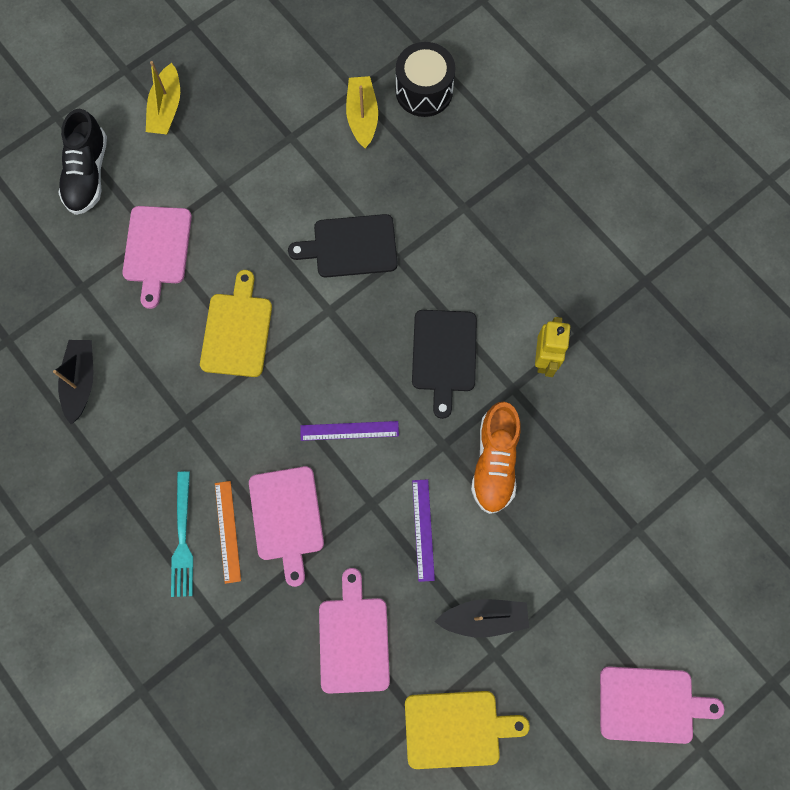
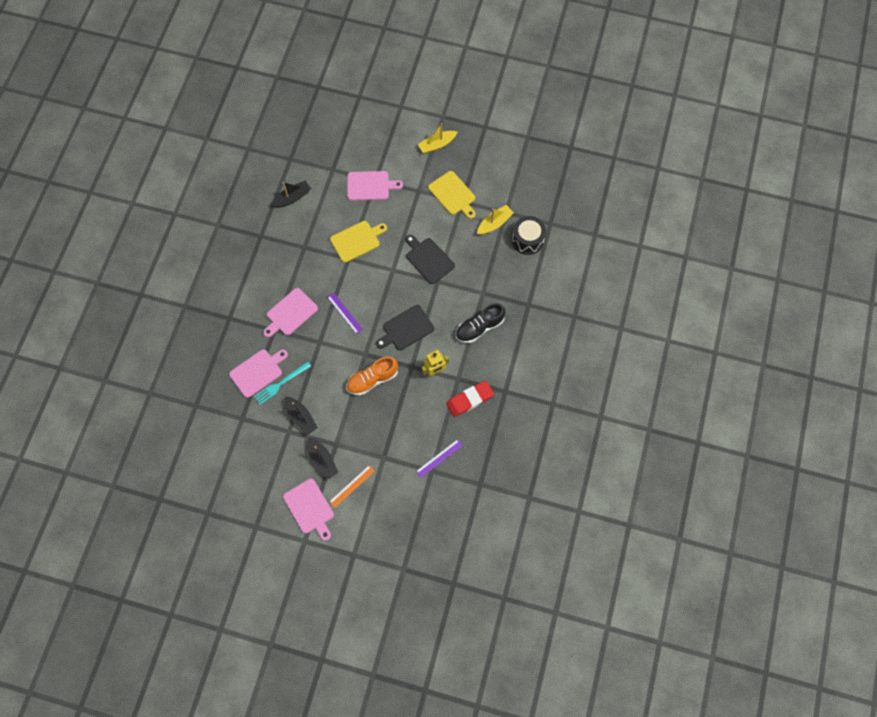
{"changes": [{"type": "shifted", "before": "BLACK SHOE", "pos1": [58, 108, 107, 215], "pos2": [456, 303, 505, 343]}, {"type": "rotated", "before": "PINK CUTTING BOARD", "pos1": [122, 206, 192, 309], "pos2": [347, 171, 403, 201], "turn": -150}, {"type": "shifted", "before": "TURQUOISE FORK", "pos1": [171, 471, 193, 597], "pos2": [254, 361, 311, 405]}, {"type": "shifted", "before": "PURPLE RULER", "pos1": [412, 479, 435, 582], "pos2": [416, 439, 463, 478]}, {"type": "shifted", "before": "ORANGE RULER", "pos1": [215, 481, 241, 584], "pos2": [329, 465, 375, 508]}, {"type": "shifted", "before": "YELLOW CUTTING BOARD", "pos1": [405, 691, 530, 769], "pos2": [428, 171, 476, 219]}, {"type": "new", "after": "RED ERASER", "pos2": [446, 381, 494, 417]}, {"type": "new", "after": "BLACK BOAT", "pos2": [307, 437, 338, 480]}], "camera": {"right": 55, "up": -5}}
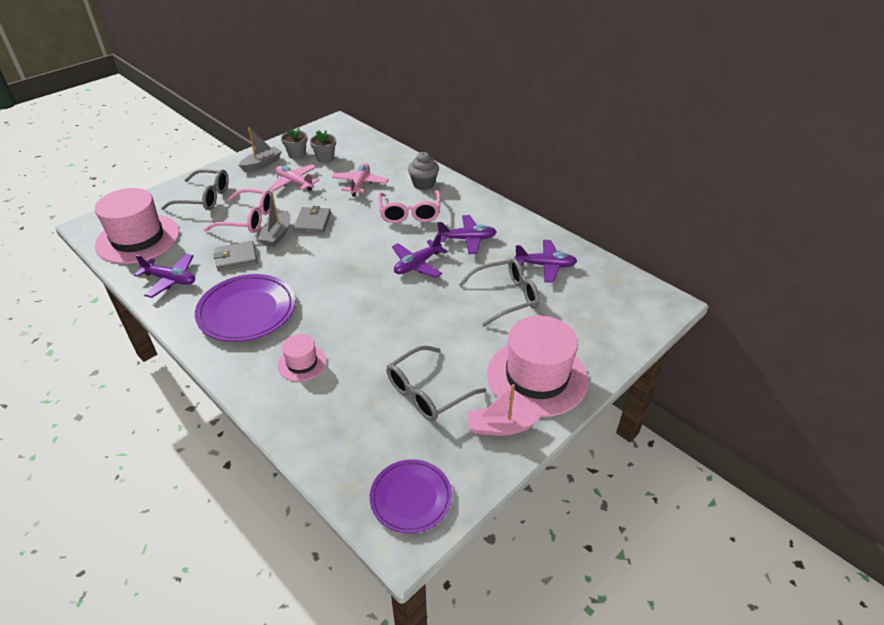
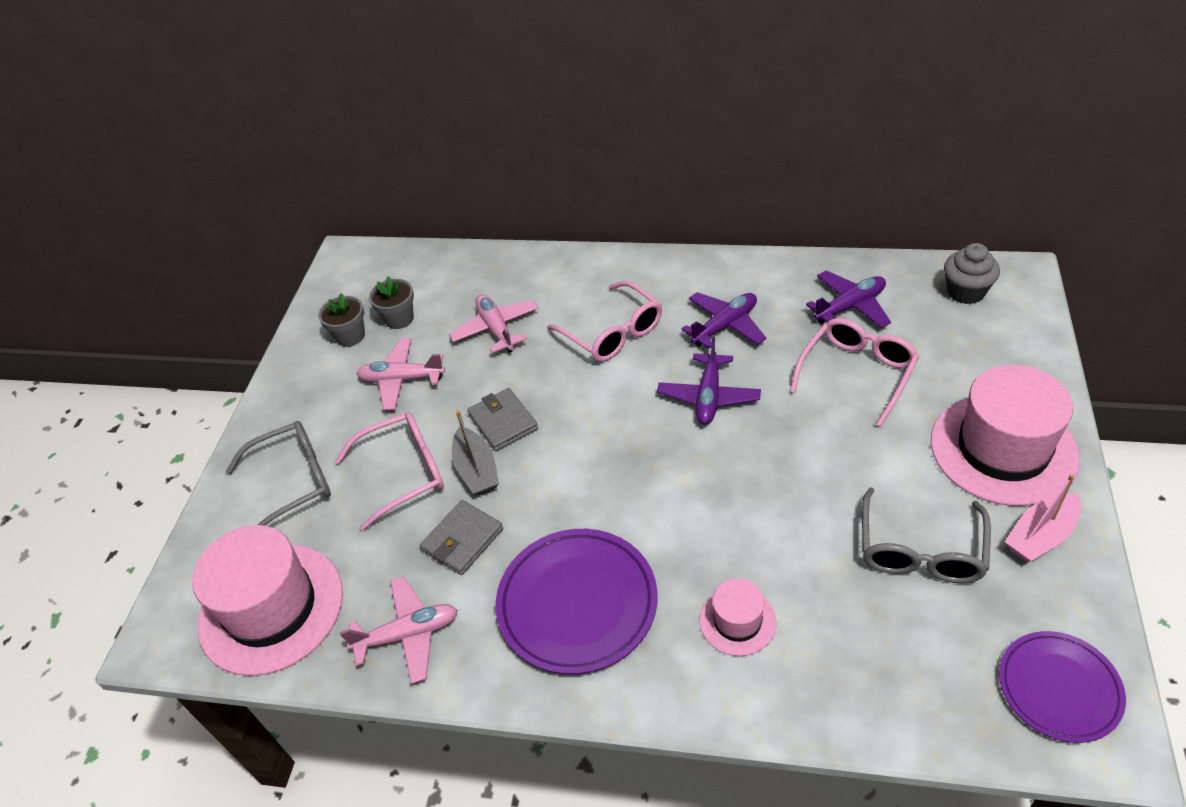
{"changes": [{"type": "gone", "before": "GREY BOAT", "pos1": [239, 128, 282, 172]}, {"type": "shifted", "before": "GREY CUPCAKE", "pos1": [408, 152, 439, 190], "pos2": [944, 243, 1000, 304]}, {"type": "repainted", "before": "PURPLE PLANE", "after": "PINK PLANE", "pos1": [134, 254, 195, 298], "pos2": [340, 576, 458, 684]}, {"type": "repainted", "before": "GREY GLASSES", "after": "PINK GLASSES", "pos1": [459, 258, 540, 327], "pos2": [790, 318, 919, 427]}], "camera": {"right": -30, "up": 5}}
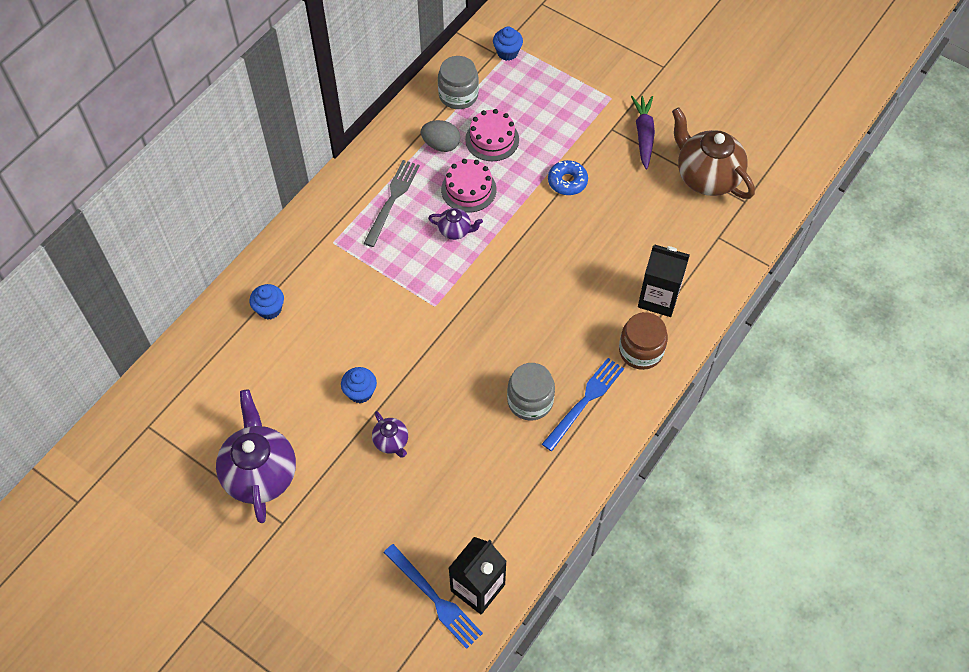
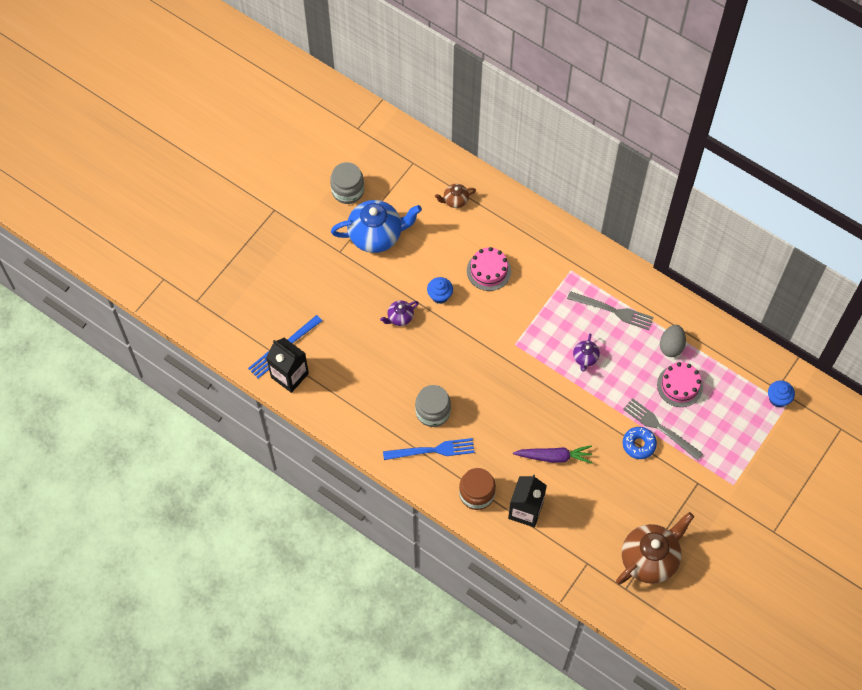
{"changes": [{"type": "shifted", "before": "GREY JAR", "pos1": [438, 56, 479, 109], "pos2": [330, 162, 364, 204]}, {"type": "shifted", "before": "PURPLE CARROT", "pos1": [631, 96, 655, 169], "pos2": [513, 445, 593, 464]}, {"type": "shifted", "before": "PINK CAKE", "pos1": [441, 159, 496, 212], "pos2": [467, 247, 511, 291]}, {"type": "gone", "before": "BLUE CUPCAKE", "pos1": [249, 284, 284, 319]}, {"type": "rotated", "before": "BLUE FORK", "pos1": [542, 358, 624, 451], "pos2": [383, 438, 475, 460], "turn": -45}, {"type": "repainted", "before": "PURPLE TEAPOT", "after": "BLUE TEAPOT", "pos1": [216, 389, 296, 523], "pos2": [331, 200, 422, 253]}, {"type": "new", "after": "BROWN TEAPOT", "pos2": [435, 184, 476, 208]}, {"type": "new", "after": "GREY FORK", "pos2": [623, 398, 703, 461]}], "camera": {"right": 90, "up": 5}}
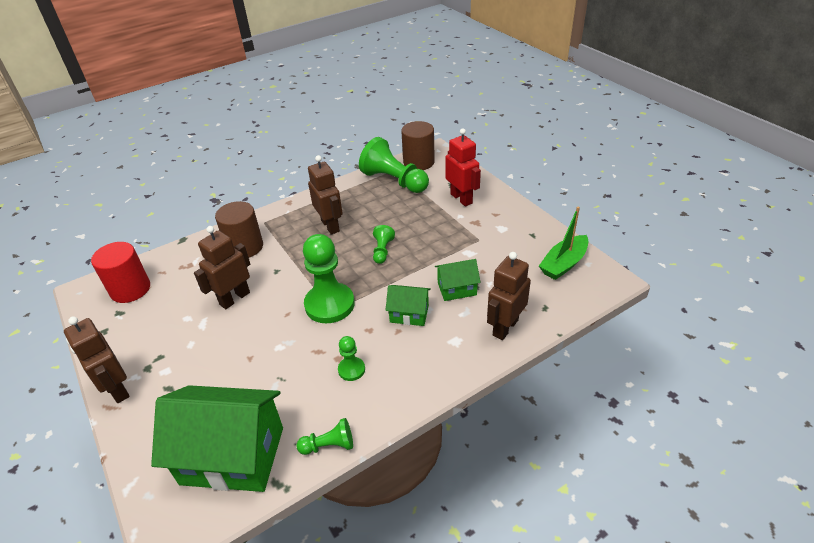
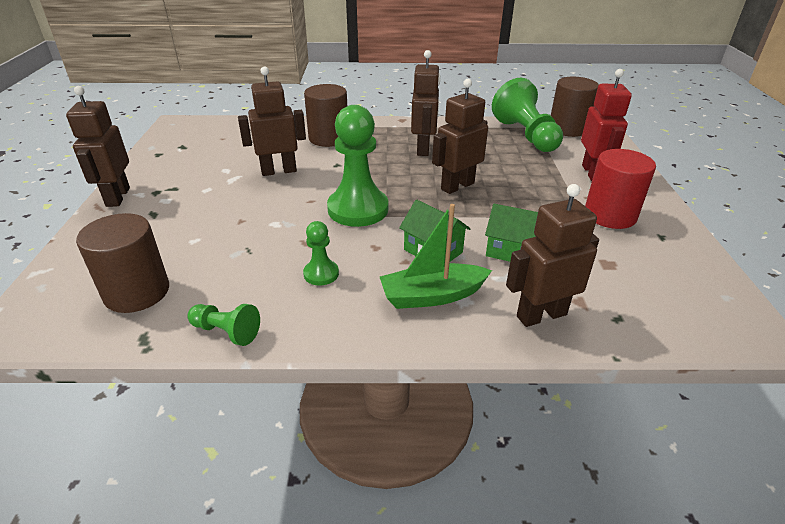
{"changes": [{"type": "shifted", "before": "GREEN BOAT", "pos1": [539, 207, 588, 280], "pos2": [380, 204, 492, 309]}, {"type": "swapped", "before": "GREEN PAWN", "after": "BROWN ROBOT", "pos1": [373, 225, 395, 264], "pos2": [432, 79, 488, 194]}, {"type": "shifted", "before": "RED CYLINDER", "pos1": [91, 242, 150, 303], "pos2": [585, 149, 656, 229]}, {"type": "swapped", "before": "GREEN HOUSE", "after": "BROWN CYLINDER", "pos1": [151, 385, 283, 492], "pos2": [76, 213, 169, 313]}], "camera": {"right": 30, "up": -5}}
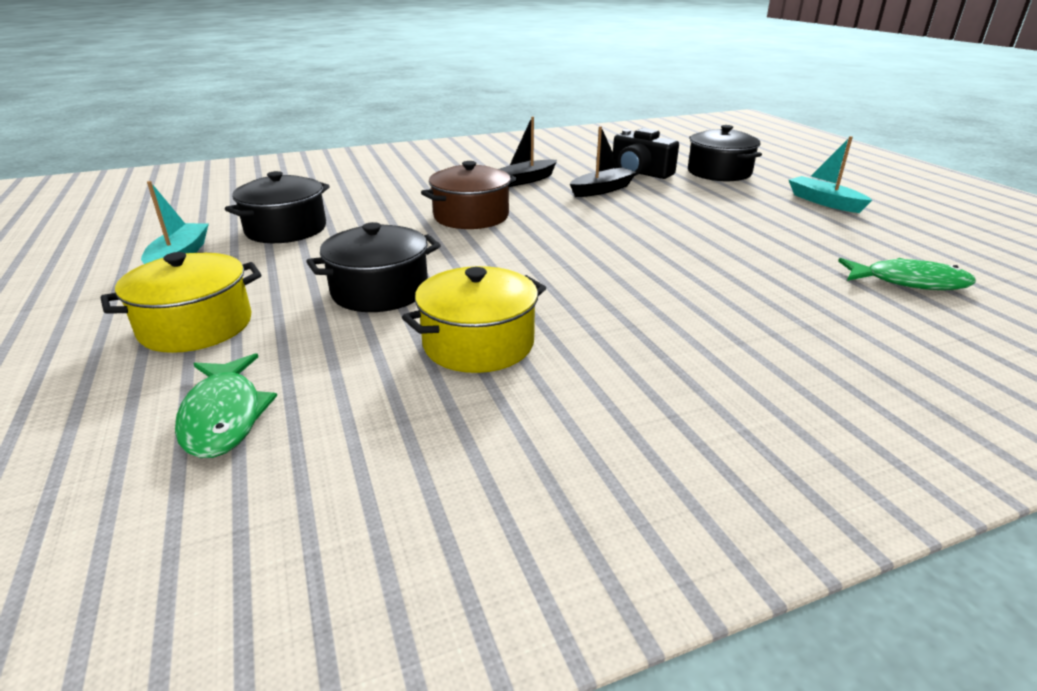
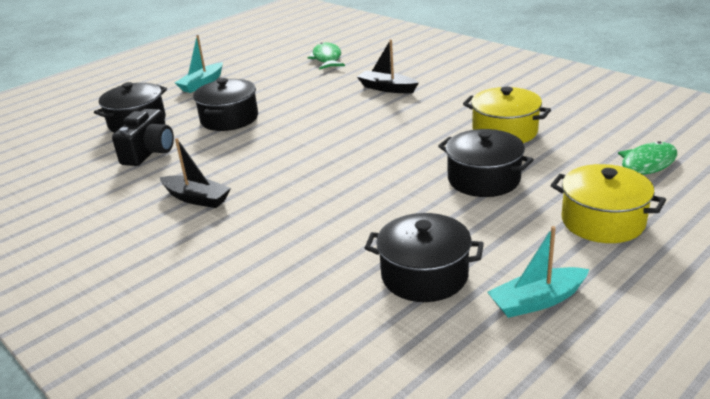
{"changes": [{"type": "shifted", "before": "BLACK BOAT", "pos1": [570, 126, 637, 197], "pos2": [357, 39, 418, 93]}, {"type": "gone", "before": "BROWN POT", "pos1": [421, 161, 517, 229]}, {"type": "new", "after": "BLACK POT", "pos2": [193, 78, 258, 131]}], "camera": {"right": -110, "up": 0}}
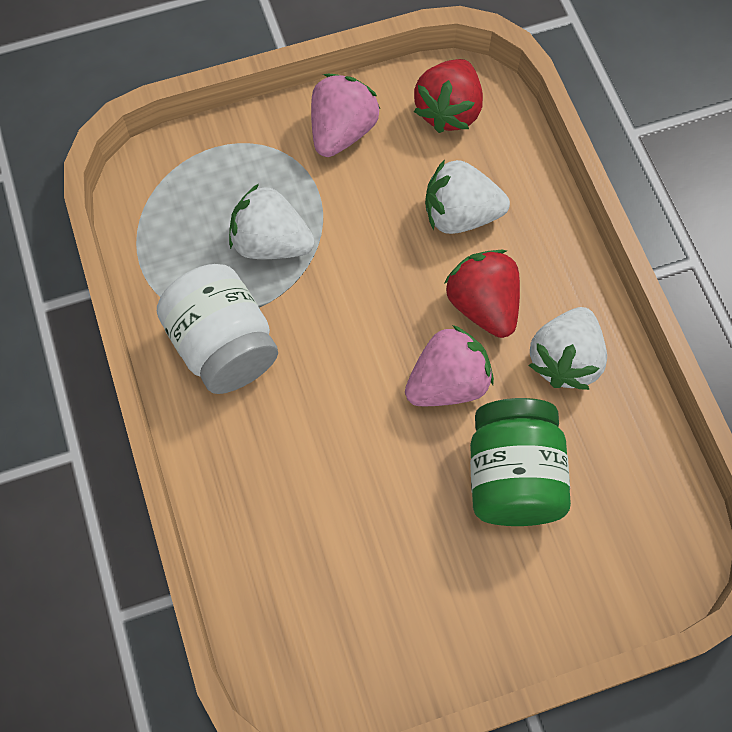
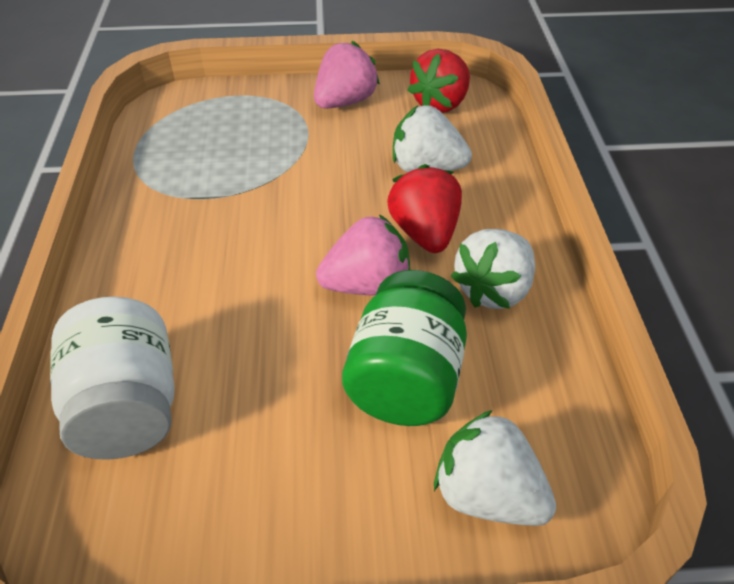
{"changes": [{"type": "shifted", "before": "WHITE STRAWBERRY", "pos1": [229, 184, 315, 259], "pos2": [434, 410, 556, 526]}, {"type": "shifted", "before": "WHITE JAR", "pos1": [157, 264, 278, 394], "pos2": [50, 297, 174, 460]}], "camera": {"right": 15, "up": -20}}
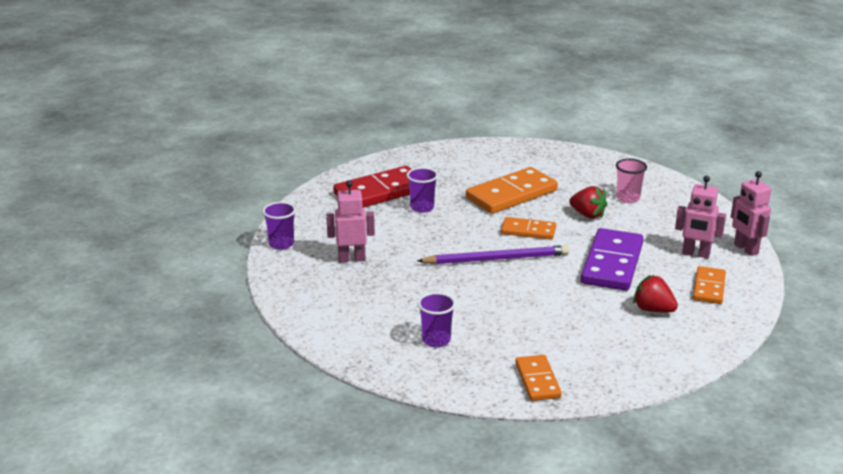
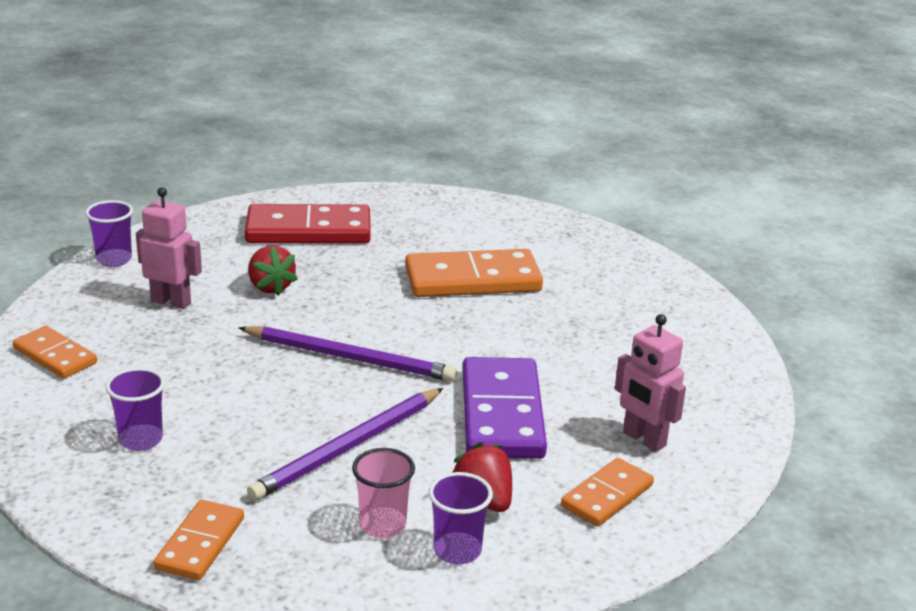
{"changes": [{"type": "shifted", "before": "PINK CUP", "pos1": [616, 159, 647, 203], "pos2": [352, 448, 415, 538]}, {"type": "shifted", "before": "PURPLE CUP", "pos1": [407, 167, 438, 213], "pos2": [429, 472, 493, 565]}, {"type": "gone", "before": "PINK ROBOT", "pos1": [731, 171, 771, 256]}, {"type": "shifted", "before": "RED STRAWBERRY", "pos1": [569, 186, 607, 219], "pos2": [248, 245, 298, 296]}, {"type": "shifted", "before": "ORANGE DOMINO", "pos1": [501, 217, 556, 240], "pos2": [13, 326, 97, 378]}, {"type": "rotated", "before": "PURPLE DOMINO", "pos1": [581, 228, 644, 291], "pos2": [463, 357, 547, 459], "turn": -45}, {"type": "new", "after": "PURPLE PENCIL", "pos2": [247, 388, 443, 501]}], "camera": {"right": 25, "up": 0}}
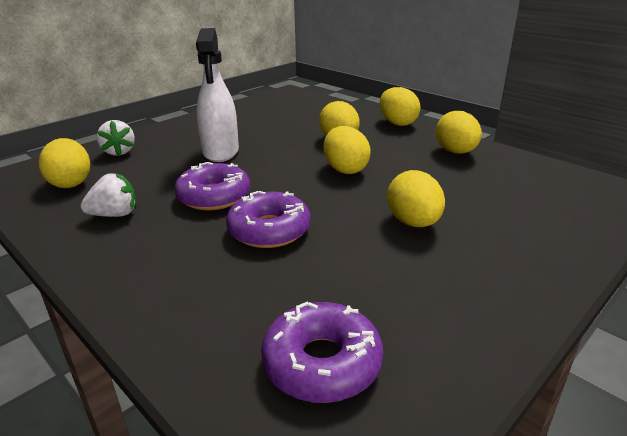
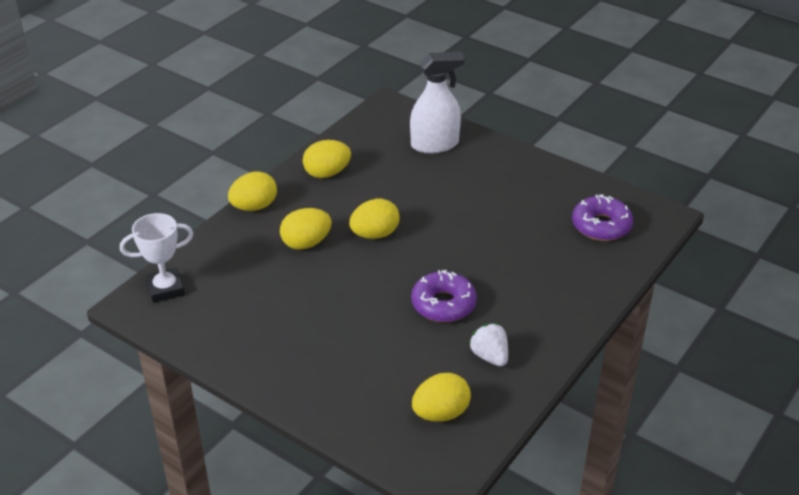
{"changes": [{"type": "shifted", "before": "WHITE SPRAY BOTTLE", "pos1": [196, 28, 239, 162], "pos2": [410, 52, 465, 153]}, {"type": "gone", "before": "WHITE STRAWBERRY", "pos1": [97, 120, 135, 156]}, {"type": "gone", "before": "YELLOW EGG", "pos1": [387, 170, 445, 227]}, {"type": "gone", "before": "PURPLE DONUT", "pos1": [226, 191, 311, 248]}, {"type": "new", "after": "WHITE TROPHY", "pos2": [120, 213, 193, 303]}], "camera": {"right": -100, "up": 10}}
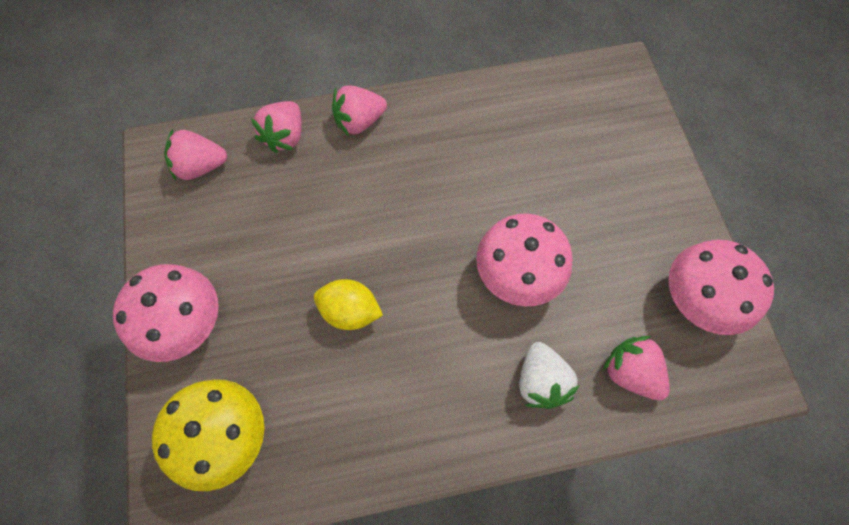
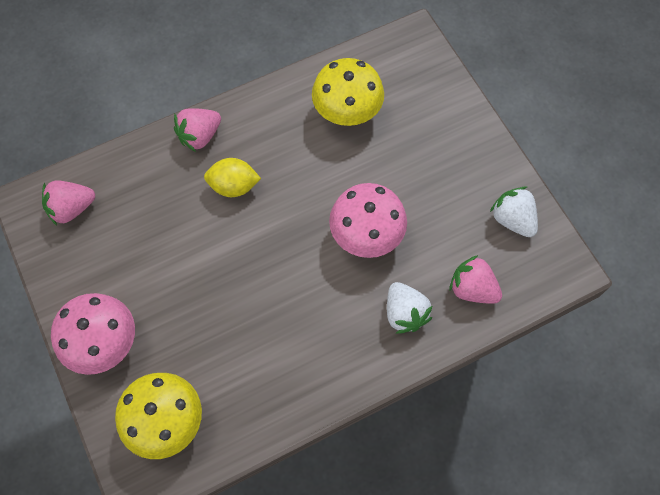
{"changes": [{"type": "gone", "before": "PINK STRAWBERRY", "pos1": [251, 101, 302, 153]}, {"type": "swapped", "before": "PINK MUSHROOM", "after": "WHITE STRAWBERRY", "pos1": [669, 240, 774, 335], "pos2": [490, 187, 538, 237]}, {"type": "shifted", "before": "YELLOW LEMON", "pos1": [314, 279, 383, 330], "pos2": [204, 158, 261, 197]}, {"type": "new", "after": "YELLOW MUSHROOM", "pos2": [312, 58, 384, 126]}], "camera": {"right": -15, "up": 0}}
